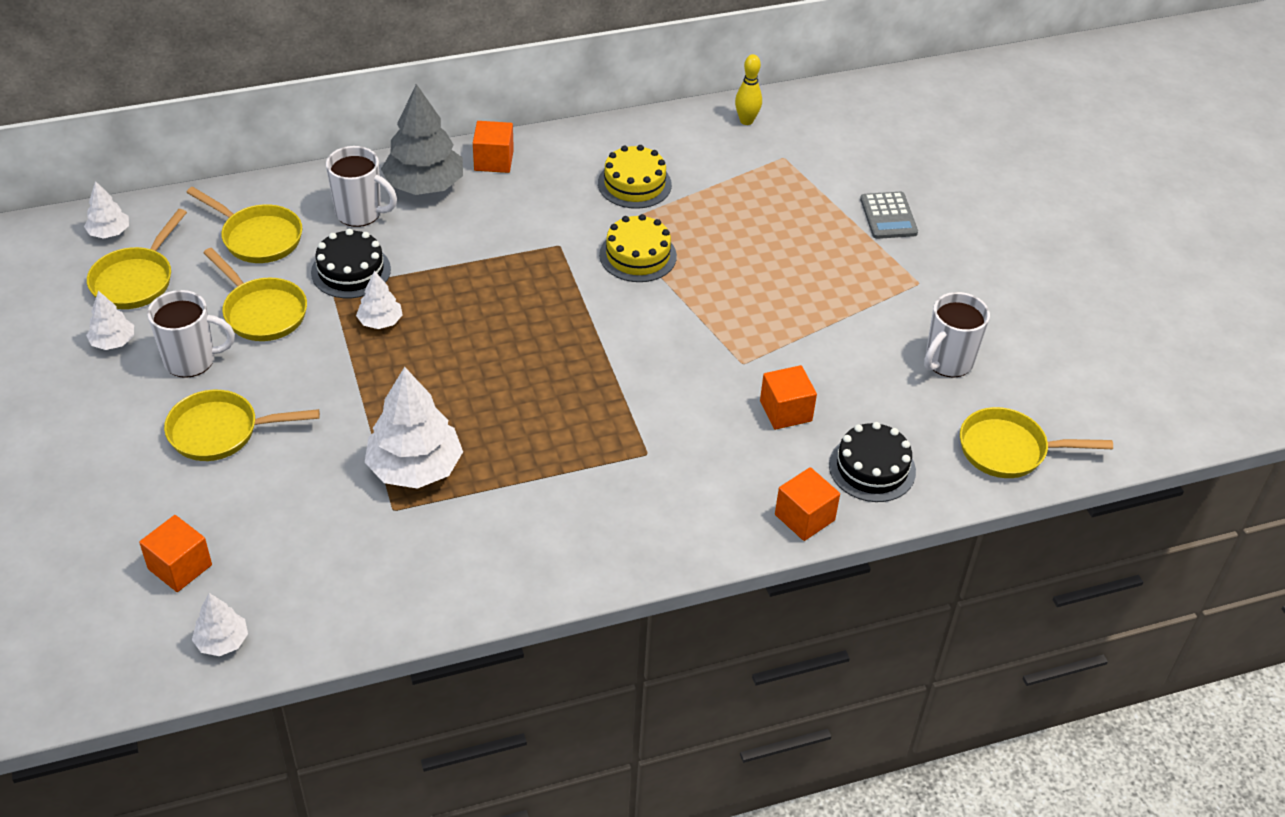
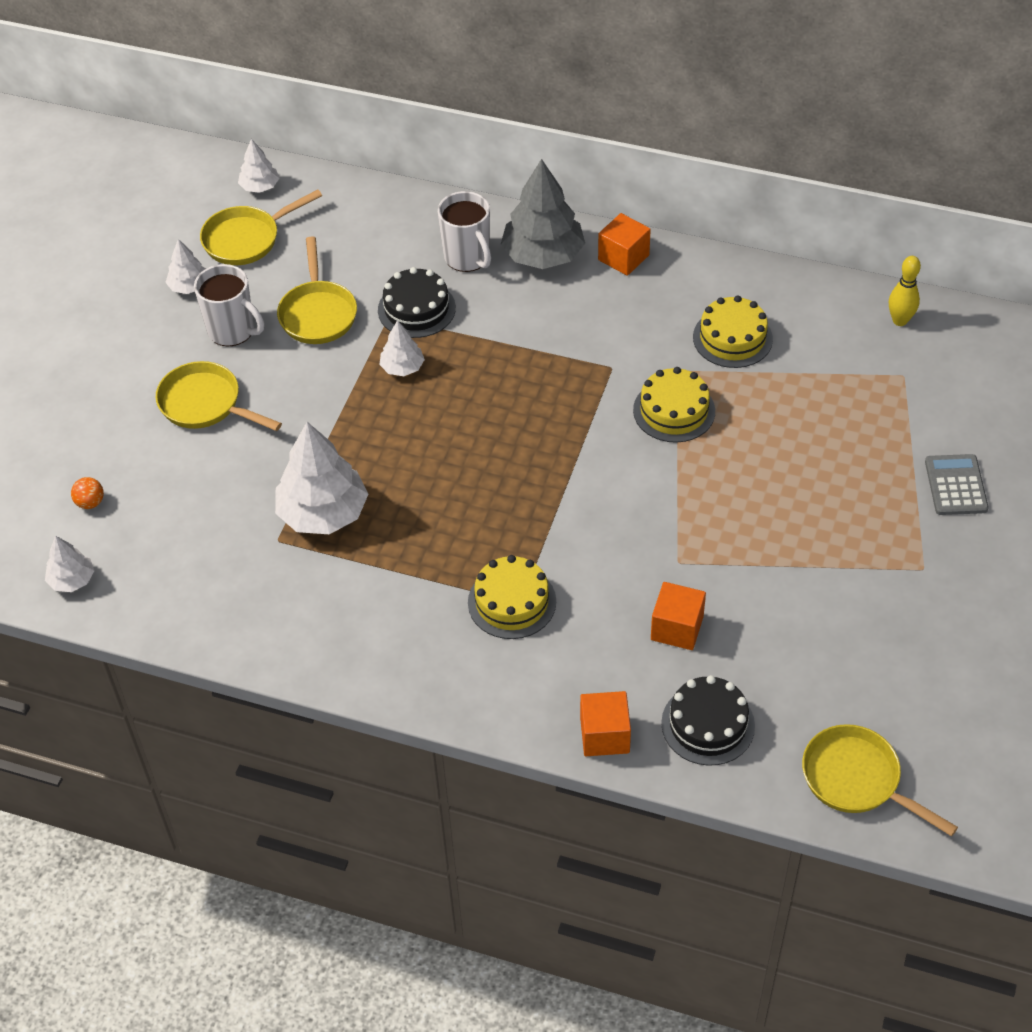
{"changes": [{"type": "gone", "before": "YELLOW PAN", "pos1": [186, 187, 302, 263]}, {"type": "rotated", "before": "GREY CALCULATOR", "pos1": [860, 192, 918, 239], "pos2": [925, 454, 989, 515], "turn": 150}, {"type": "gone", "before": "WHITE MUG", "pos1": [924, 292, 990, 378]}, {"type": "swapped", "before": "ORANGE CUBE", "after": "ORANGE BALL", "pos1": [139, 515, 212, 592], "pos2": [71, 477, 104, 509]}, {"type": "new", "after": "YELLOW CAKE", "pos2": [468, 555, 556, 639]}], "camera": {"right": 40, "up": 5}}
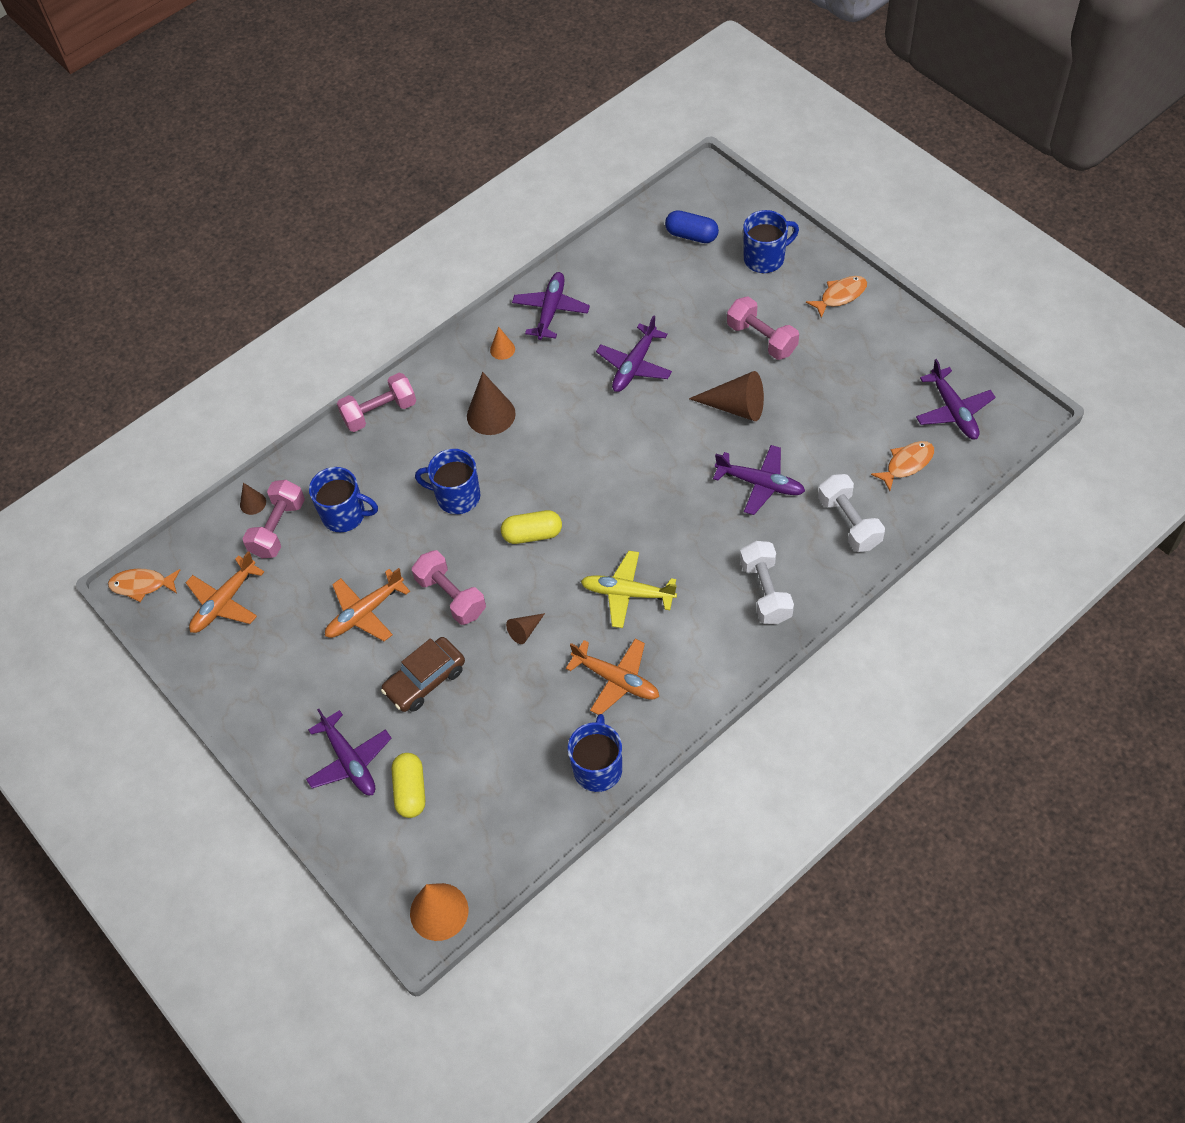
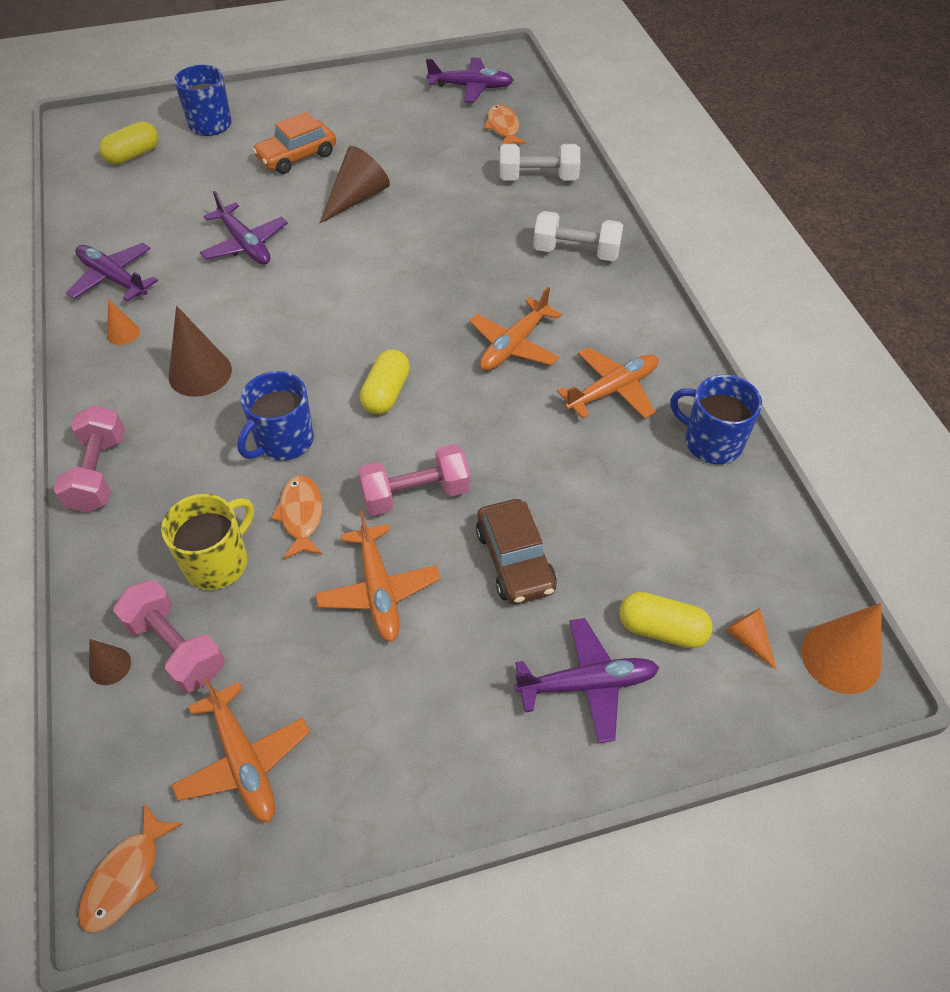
{"changes": [{"type": "repainted", "before": "BLUE CAPSULE", "after": "YELLOW CAPSULE", "pos1": [665, 210, 719, 243], "pos2": [99, 121, 159, 165]}, {"type": "shifted", "before": "ORANGE FISH", "pos1": [806, 276, 867, 318], "pos2": [271, 475, 323, 559]}, {"type": "swapped", "before": "PINK DUMBBELL", "after": "ORANGE CAR", "pos1": [727, 296, 799, 360], "pos2": [252, 112, 336, 174]}, {"type": "gone", "before": "PURPLE PLANE", "pos1": [713, 445, 805, 515]}, {"type": "repainted", "before": "BLUE MUG", "after": "YELLOW MUG", "pos1": [309, 467, 378, 532], "pos2": [161, 494, 254, 590]}, {"type": "repainted", "before": "YELLOW PLANE", "after": "ORANGE PLANE", "pos1": [581, 551, 677, 628], "pos2": [469, 287, 562, 371]}, {"type": "gone", "before": "BROWN CONE", "pos1": [506, 613, 545, 644]}, {"type": "new", "after": "ORANGE CONE", "pos2": [725, 608, 777, 670]}], "camera": {"right": -70, "up": -5}}
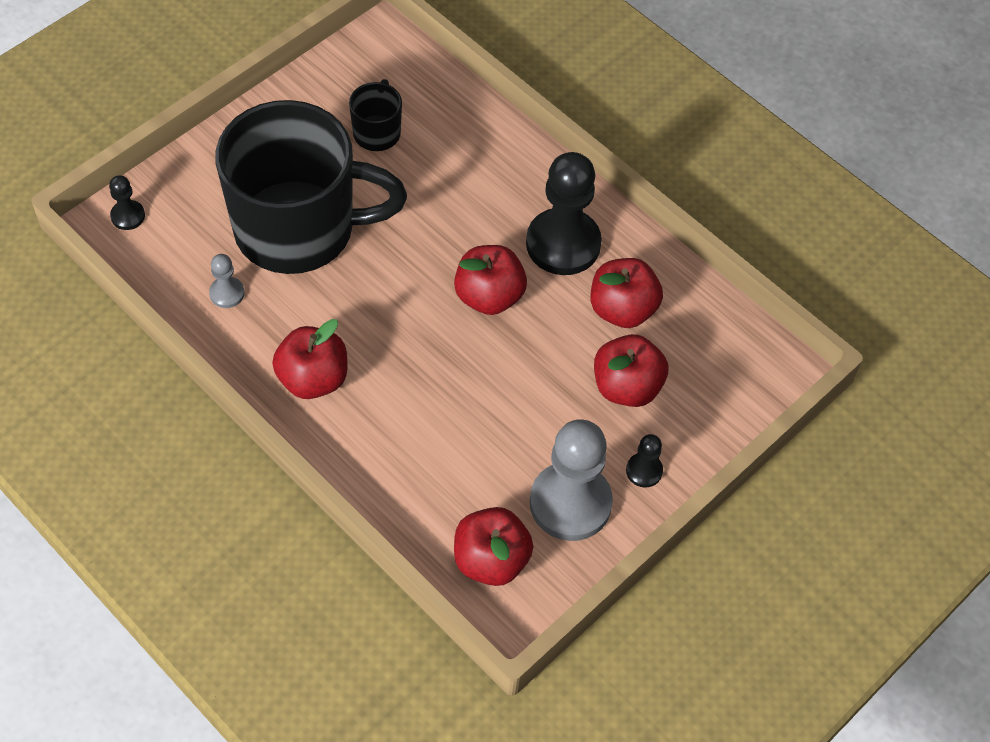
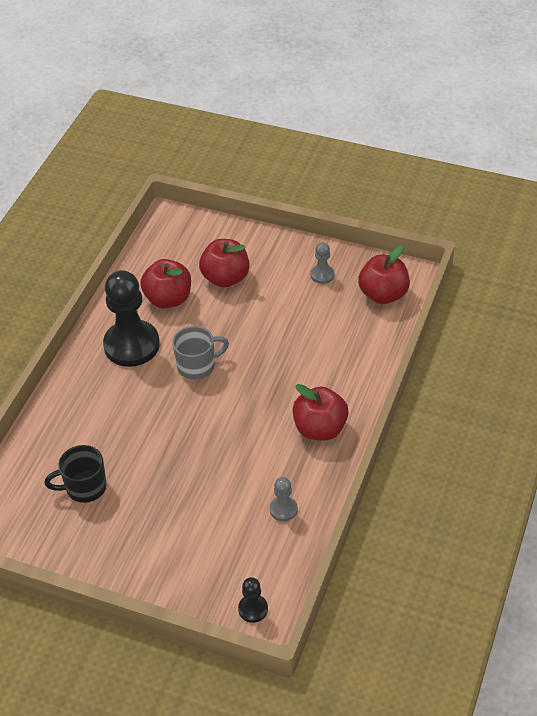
{"changes": [{"type": "gone", "before": "BLACK MUG", "pos1": [215, 100, 407, 274]}, {"type": "swapped", "before": "RED APPLE", "after": "GREY MUG", "pos1": [454, 245, 527, 315], "pos2": [173, 326, 229, 380]}, {"type": "scaled", "before": "GREY PAWN", "pos1": [530, 419, 613, 541], "pos2": [310, 242, 335, 284], "scale": 0.45}, {"type": "gone", "before": "BLACK PAWN", "pos1": [626, 434, 663, 488]}], "camera": {"right": -110, "up": -10}}
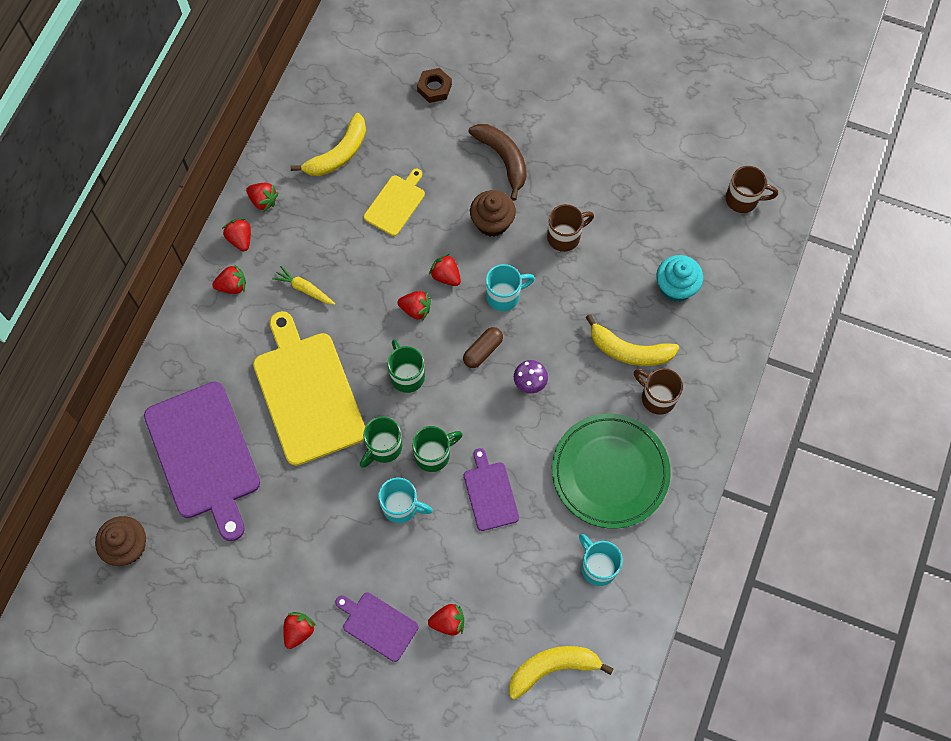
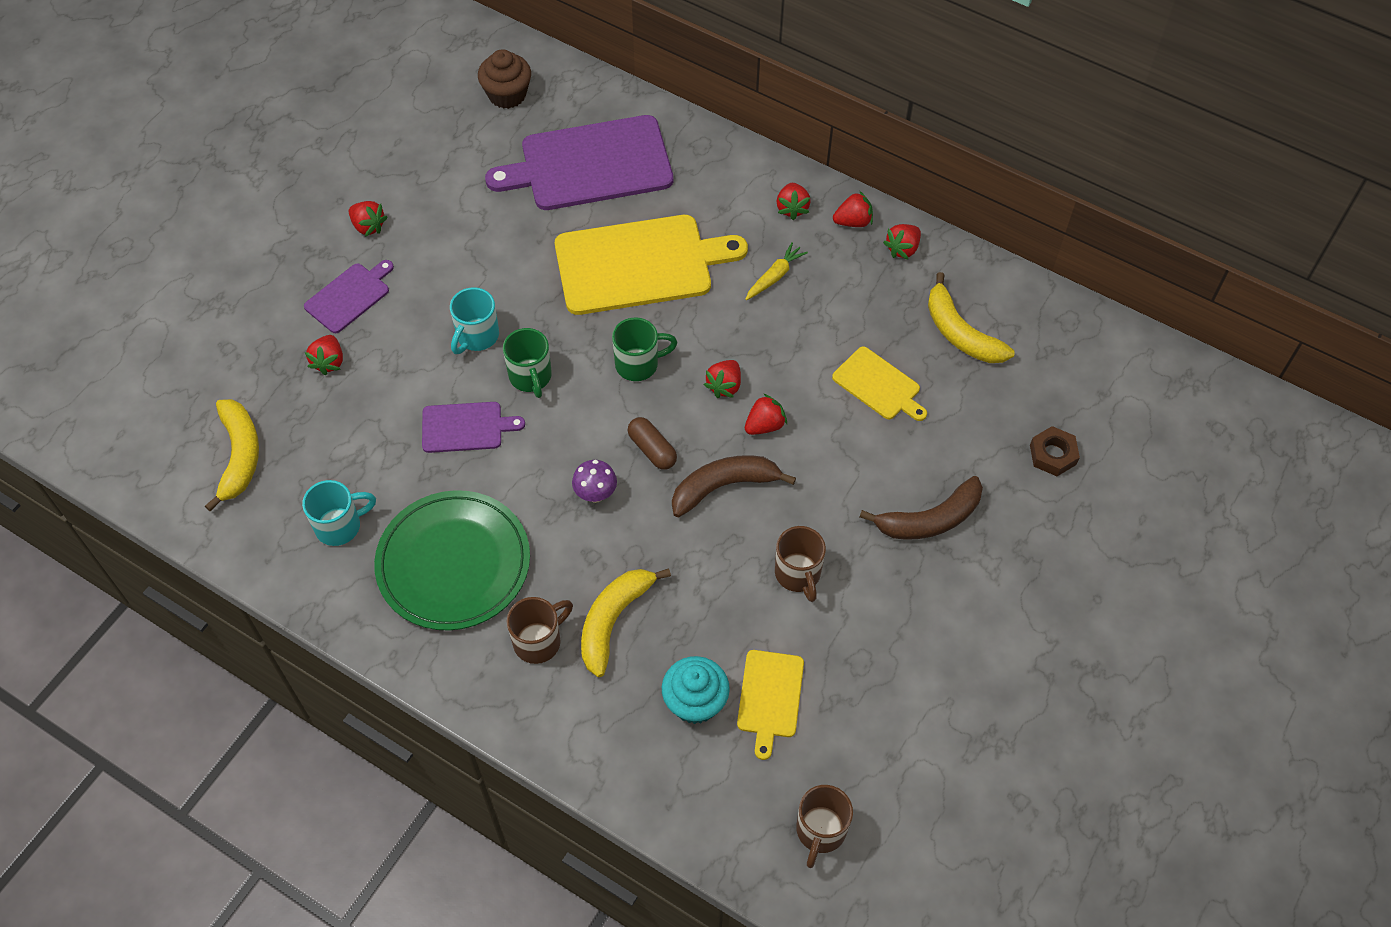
{"changes": [{"type": "gone", "before": "BROWN CUPCAKE", "pos1": [470, 190, 516, 237]}, {"type": "swapped", "before": "TURQUOISE MUG", "after": "BROWN BANANA", "pos1": [486, 264, 535, 311], "pos2": [672, 455, 796, 517]}, {"type": "gone", "before": "GREEN MUG", "pos1": [360, 417, 402, 468]}, {"type": "new", "after": "YELLOW CUTTING BOARD", "pos2": [737, 650, 804, 760]}], "camera": {"right": 100, "up": -10}}
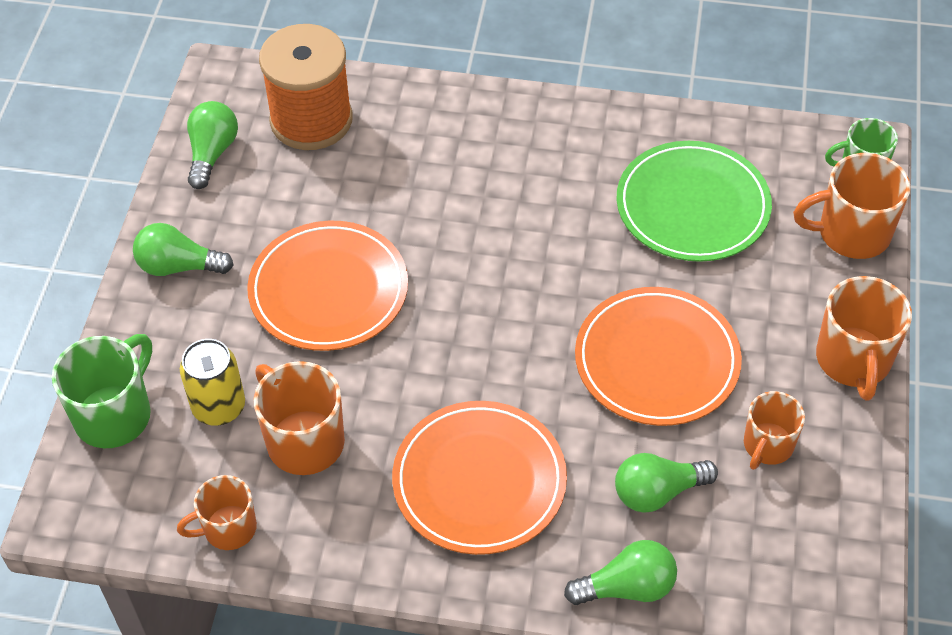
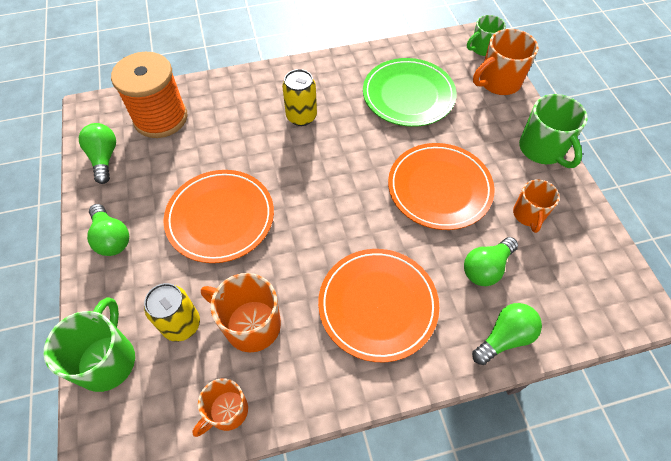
{"changes": [{"type": "rotated", "before": "GREEN LIGHT BULB", "pos1": [133, 223, 234, 276], "pos2": [87, 204, 129, 256], "turn": -105}, {"type": "repainted", "before": "ORANGE MUG", "after": "GREEN MUG", "pos1": [816, 276, 912, 401], "pos2": [519, 94, 588, 168]}, {"type": "new", "after": "YELLOW CAN", "pos2": [282, 69, 317, 126]}], "camera": {"right": -25, "up": 5}}
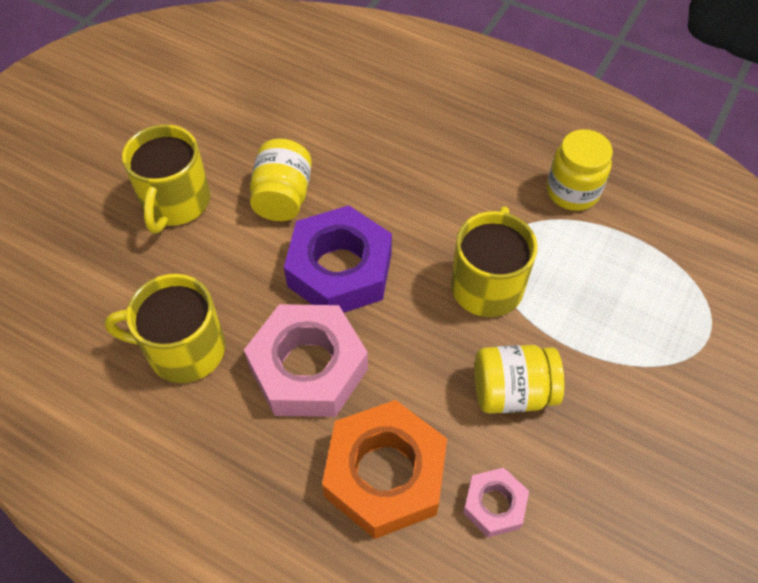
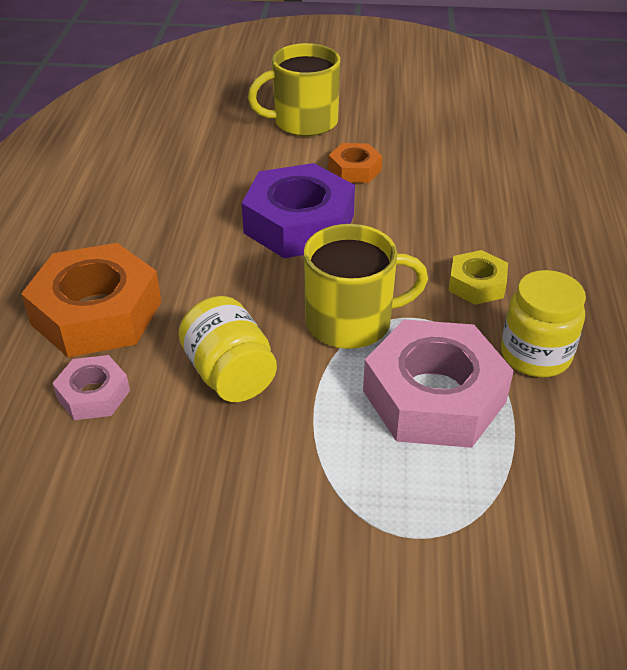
{"changes": [{"type": "swapped", "before": "YELLOW JAR", "after": "ORANGE NUT", "pos1": [250, 139, 312, 221], "pos2": [328, 143, 382, 183]}, {"type": "gone", "before": "YELLOW MUG", "pos1": [105, 274, 225, 383]}, {"type": "shifted", "before": "PINK NUT", "pos1": [244, 304, 368, 417], "pos2": [363, 319, 514, 448]}, {"type": "new", "after": "YELLOW NUT", "pos2": [448, 250, 508, 305]}], "camera": {"right": 65, "up": -15}}
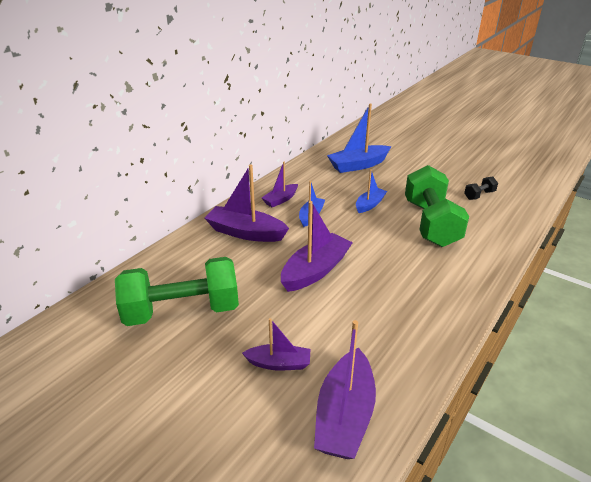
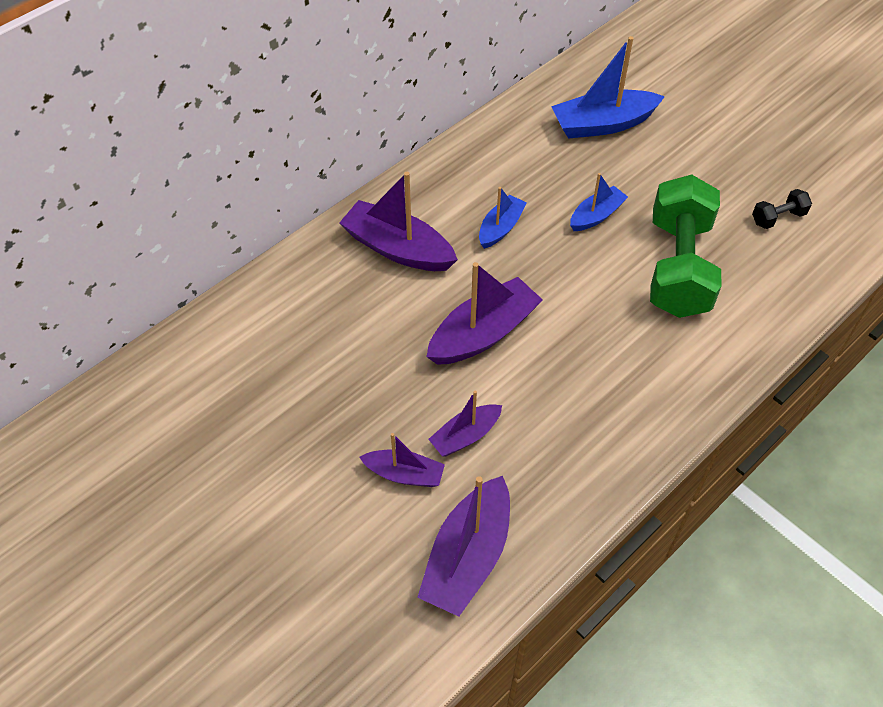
{"changes": [{"type": "shifted", "before": "PURPLE BOAT", "pos1": [262, 161, 298, 207], "pos2": [428, 391, 502, 456]}, {"type": "gone", "before": "GREEN DUMBBELL", "pos1": [115, 257, 239, 326]}], "camera": {"right": 10, "up": 20}}
